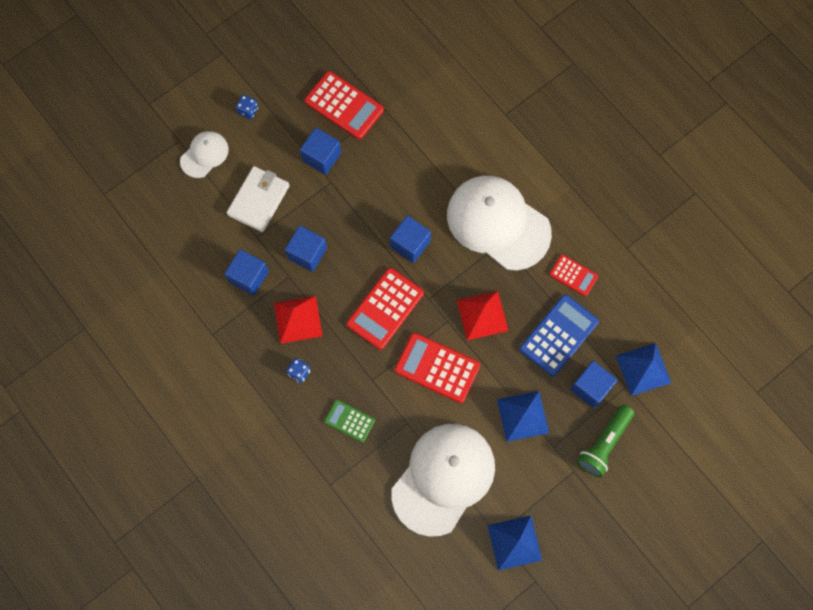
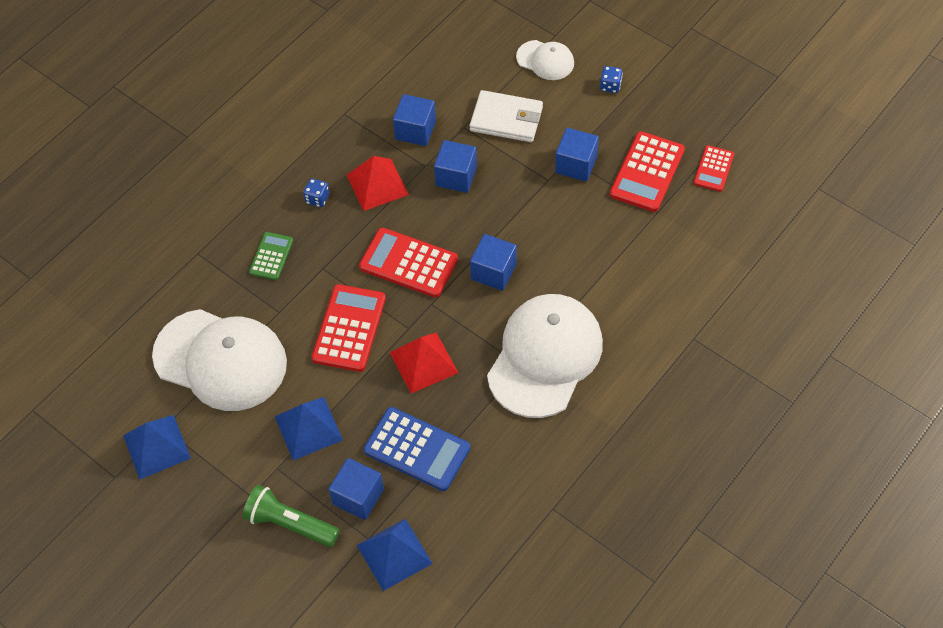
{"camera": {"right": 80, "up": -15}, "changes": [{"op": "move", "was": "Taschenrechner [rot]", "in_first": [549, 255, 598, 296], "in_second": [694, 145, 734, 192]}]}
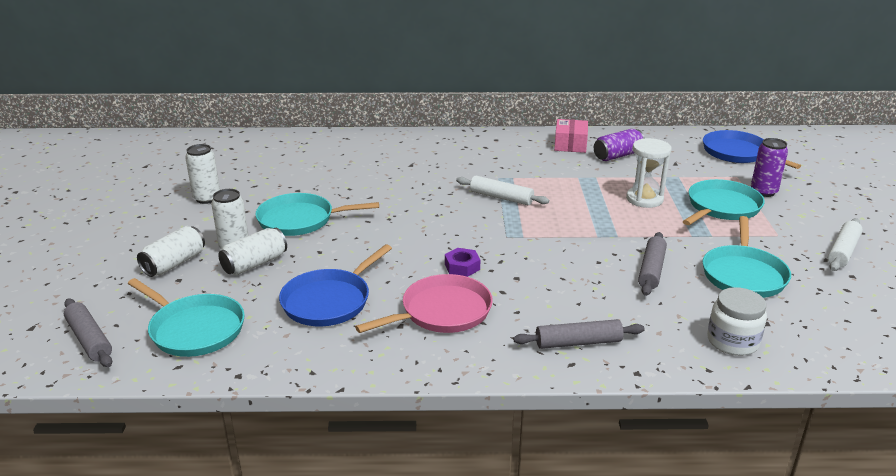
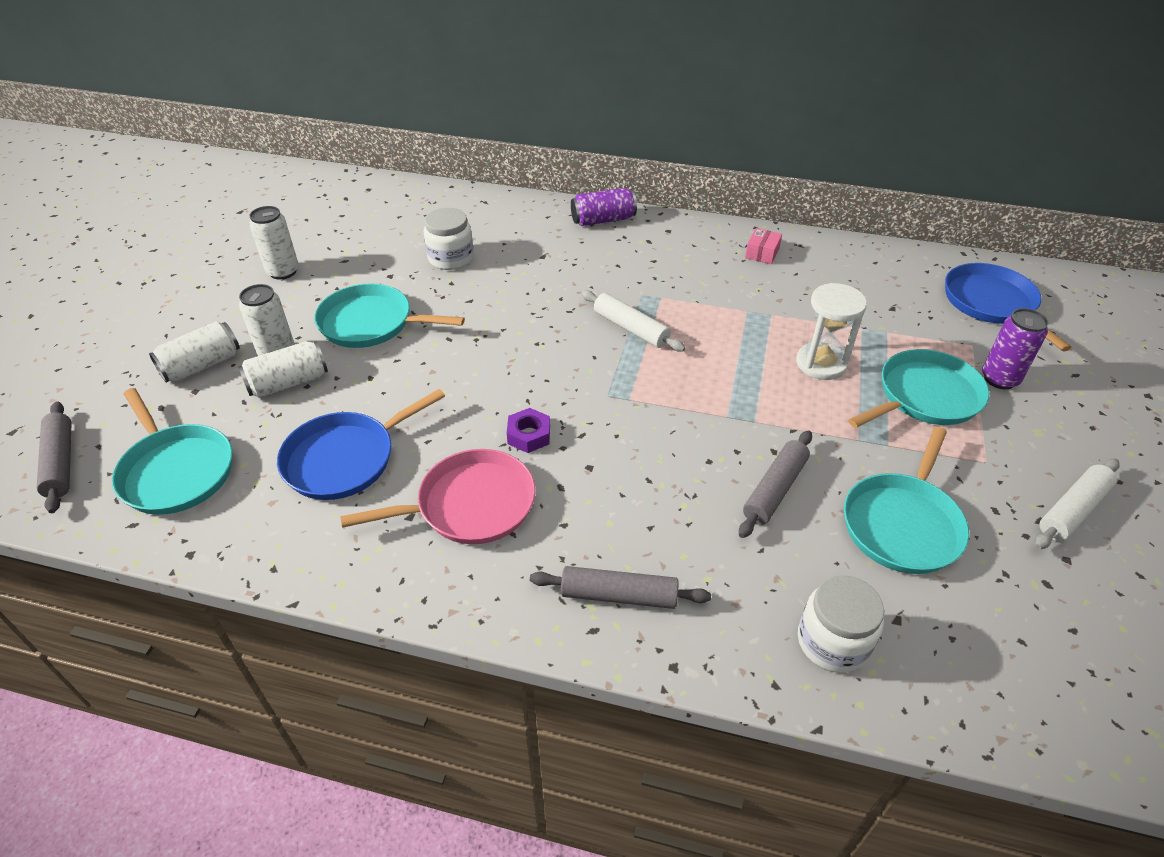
{"camera": {"right": 15, "up": 15}, "changes": [{"op": "resize", "was": "Schachtel [rosa]", "in_first": [554, 119, 588, 153], "in_second": [745, 228, 782, 264], "ratio": 0.66}, {"op": "move", "was": "Dose [lila]", "in_first": [594, 129, 645, 161], "in_second": [571, 188, 637, 226]}, {"op": "insert", "now": "Einmachglas [weiß]", "in_second": [424, 208, 474, 270]}]}
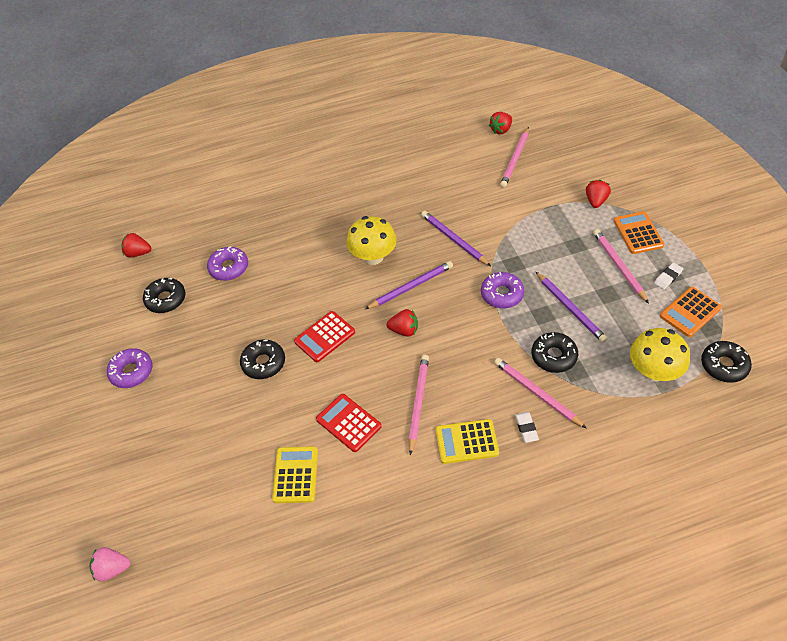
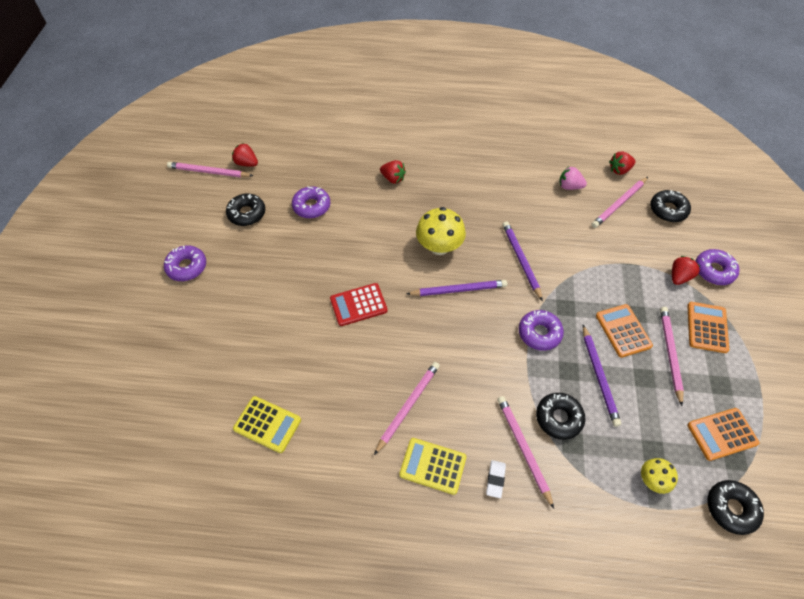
{"camera": {"right": 20, "up": 5}, "changes": [{"op": "delete", "was": "Radiergummi [weiß]", "in_first": [654, 263, 683, 289]}, {"op": "move", "was": "Erdbeere [rot]", "in_first": [386, 309, 418, 337], "in_second": [380, 160, 406, 184]}, {"op": "resize", "was": "Pilz [gelb]", "in_first": [630, 328, 690, 382], "in_second": [641, 458, 678, 494], "ratio": 0.56}, {"op": "move", "was": "Donut [schwarz]", "in_first": [240, 340, 285, 379], "in_second": [650, 190, 691, 222]}, {"op": "delete", "was": "Taschenrechner [rot]", "in_first": [316, 394, 382, 452]}, {"op": "rotate", "was": "Taschenrechner [gelb]", "in_first": [272, 446, 318, 503], "in_second": [233, 396, 301, 453], "clockwise": 90}, {"op": "move", "was": "Erdbeere [rosa]", "in_first": [90, 547, 131, 582], "in_second": [559, 166, 587, 190]}, {"op": "insert", "now": "Bleistift [rosa]", "in_second": [167, 162, 253, 177]}, {"op": "insert", "now": "Donut [lila]", "in_second": [696, 249, 740, 285]}, {"op": "insert", "now": "Taschenrechner [orange]", "in_second": [596, 304, 653, 358]}]}
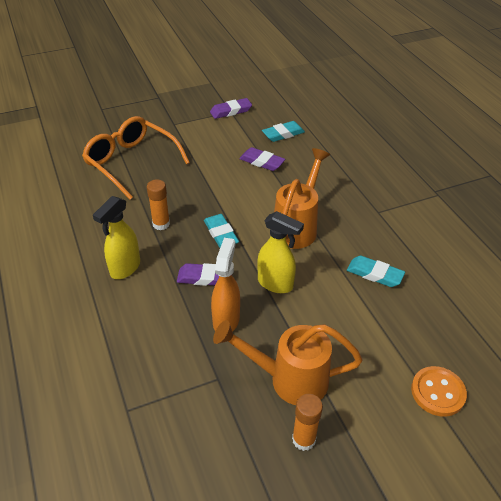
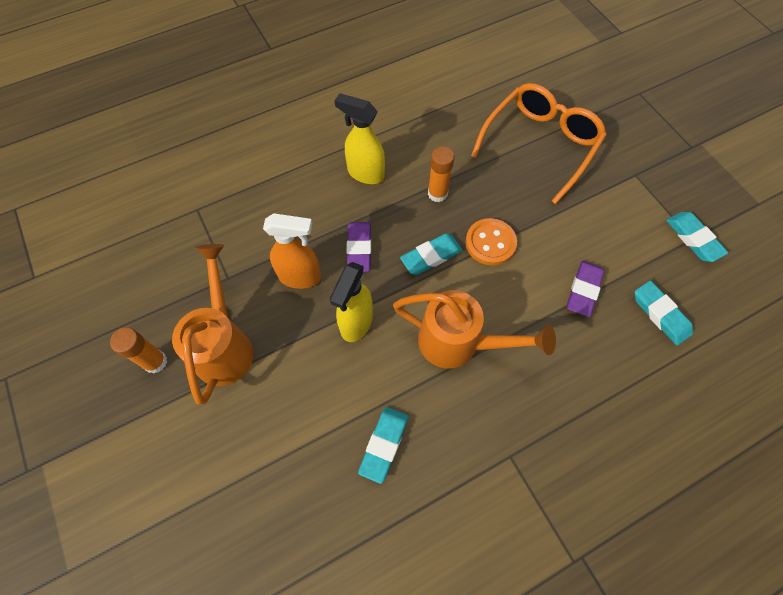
{"camera": {"right": 85, "up": 20}, "changes": [{"op": "recolor", "was": "Radiergummi [lila]", "now": "Radiergummi [türkis]", "in_first": [210, 98, 252, 119], "in_second": [666, 212, 728, 262]}, {"op": "move", "was": "Knopf [orange]", "in_first": [411, 366, 467, 417], "in_second": [465, 218, 517, 265]}]}
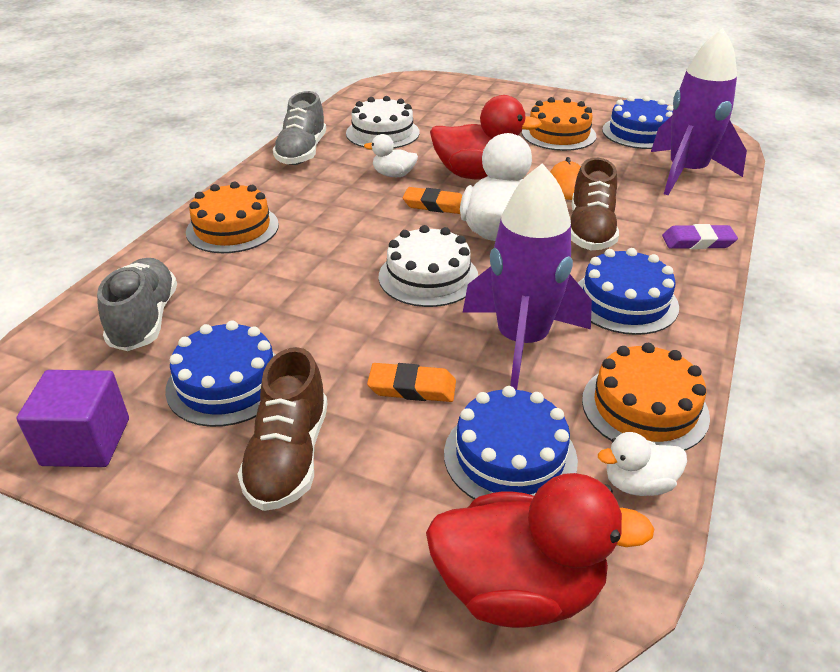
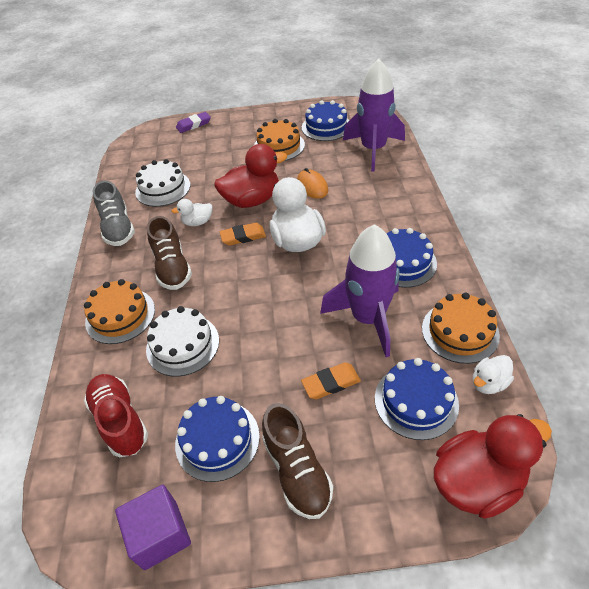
{"camera": {"right": -25, "up": 10}, "changes": [{"op": "move", "was": "Schuh [braun]", "in_first": [571, 158, 619, 250], "in_second": [147, 216, 192, 290]}, {"op": "move", "was": "Radiergummi [lila]", "in_first": [662, 224, 738, 249], "in_second": [176, 112, 211, 133]}, {"op": "move", "was": "Kuchen [weiß]", "in_first": [379, 225, 478, 307], "in_second": [146, 306, 219, 377]}, {"op": "recolor", "was": "Schuh [grau]", "now": "Schuh [rot]", "in_first": [97, 258, 177, 351], "in_second": [84, 374, 148, 457]}]}
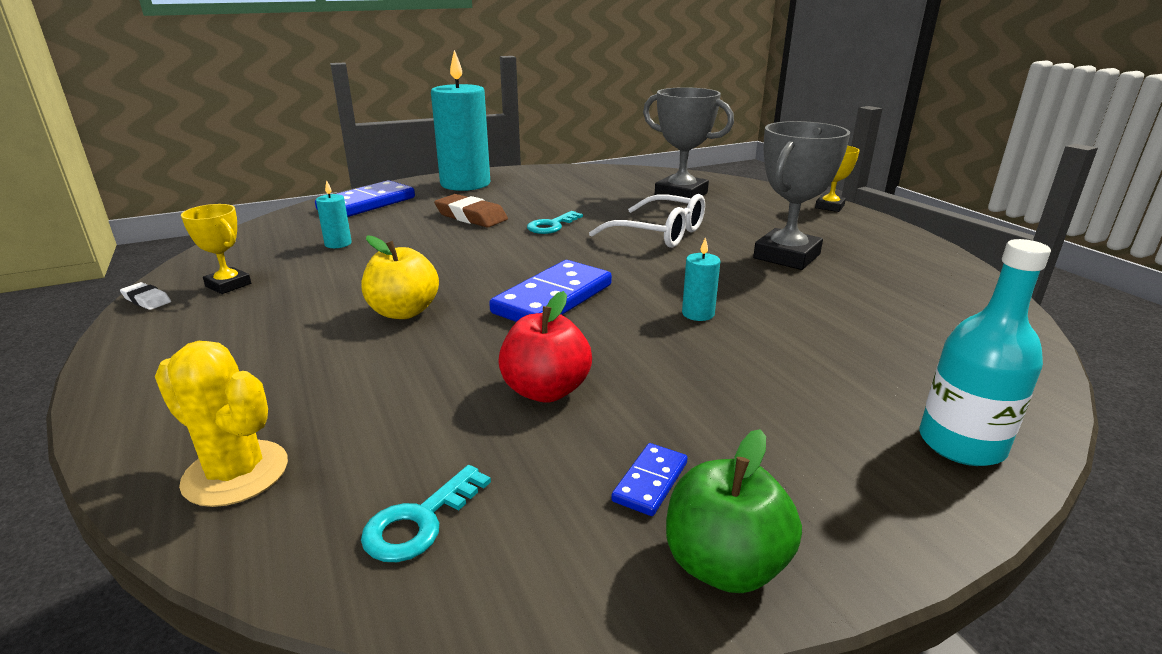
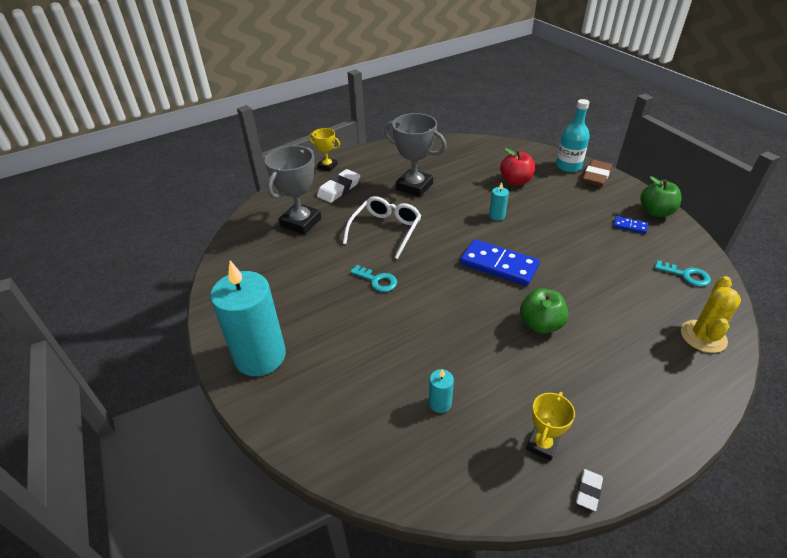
{"camera": {"right": -95, "up": 15}, "changes": [{"op": "delete", "was": "Dominostein [blau]", "in_first": [315, 180, 415, 217]}, {"op": "move", "was": "Radiergummi [braun]", "in_first": [434, 194, 508, 227], "in_second": [582, 160, 612, 187]}, {"op": "recolor", "was": "Apfel [gelb]", "now": "Apfel [grün]", "in_first": [361, 235, 439, 319], "in_second": [520, 288, 568, 334]}, {"op": "move", "was": "Apfel [rot]", "in_first": [498, 291, 592, 403], "in_second": [500, 148, 535, 185]}, {"op": "insert", "now": "Radiergummi [weiß]", "in_second": [317, 169, 360, 203]}]}
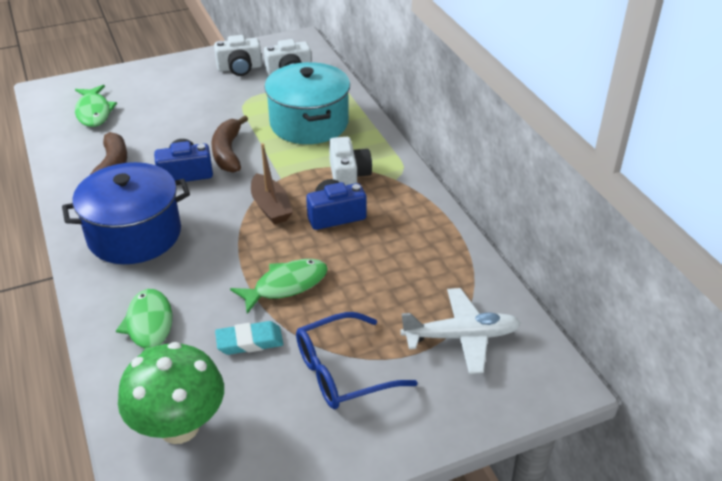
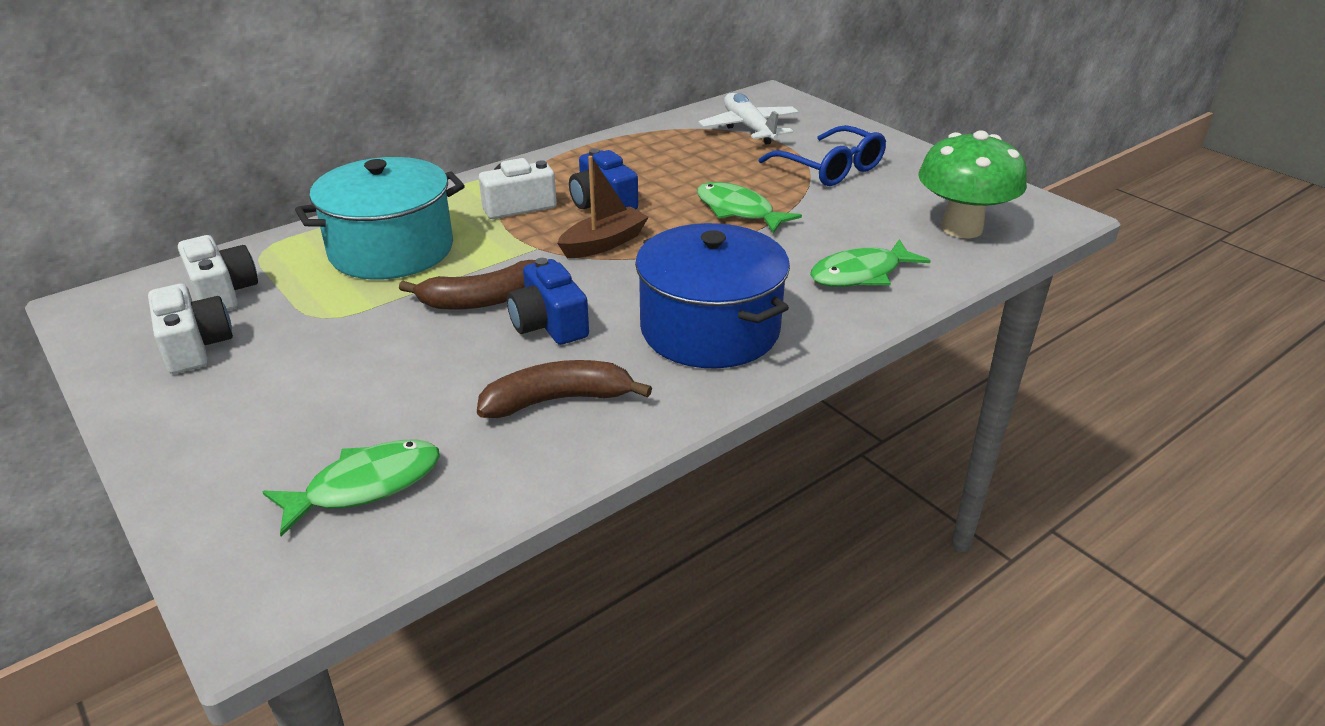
{"camera": {"right": -105, "up": -5}, "changes": [{"op": "delete", "was": "Radiergummi [türkis]", "in_first": [215, 321, 284, 355]}]}
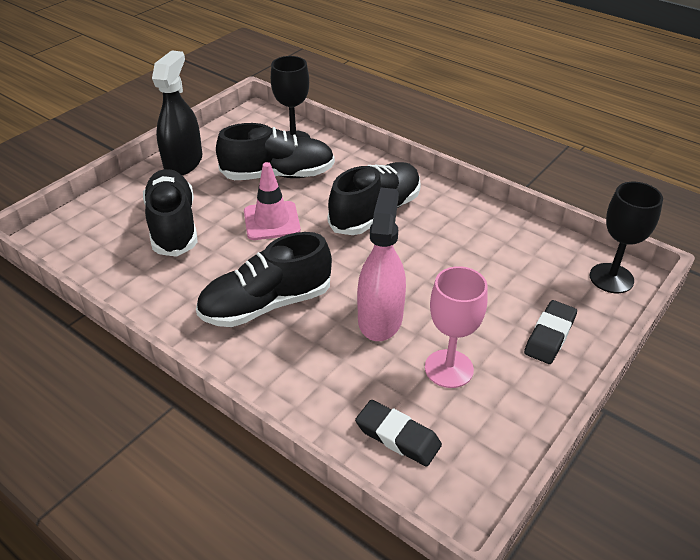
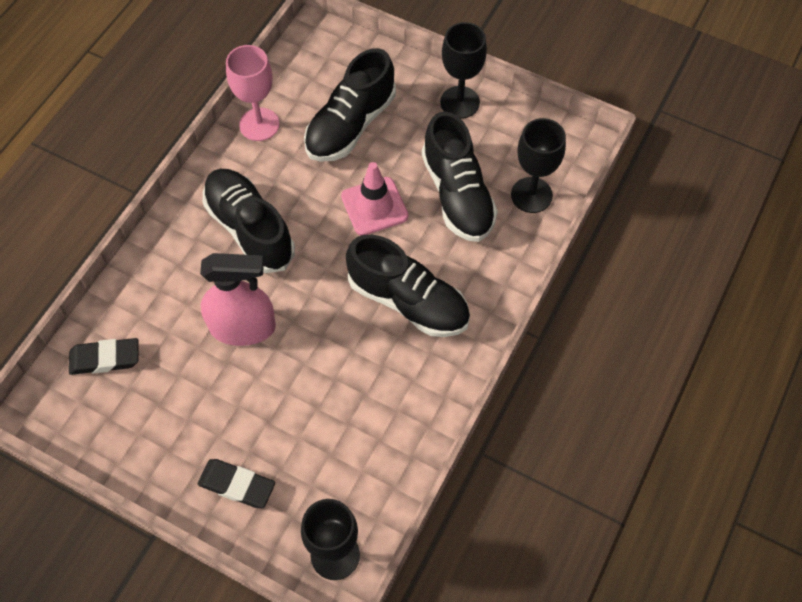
{"camera": {"right": 80, "up": 20}, "changes": [{"op": "replace", "was": "Sprühflasche [schwarz]", "now": "Kelch [schwarz]", "in_first": [152, 50, 202, 175], "in_second": [440, 22, 487, 119]}, {"op": "rotate", "was": "Schuh [schwarz]", "in_first": [143, 169, 198, 257], "in_second": [304, 48, 396, 162], "clockwise": 150}, {"op": "move", "was": "Kelch [rosa]", "in_first": [425, 266, 488, 388], "in_second": [226, 45, 279, 141]}, {"op": "rotate", "was": "Radiergummi [schwarz]", "in_first": [355, 400, 442, 467], "in_second": [69, 338, 139, 375], "clockwise": 60}]}
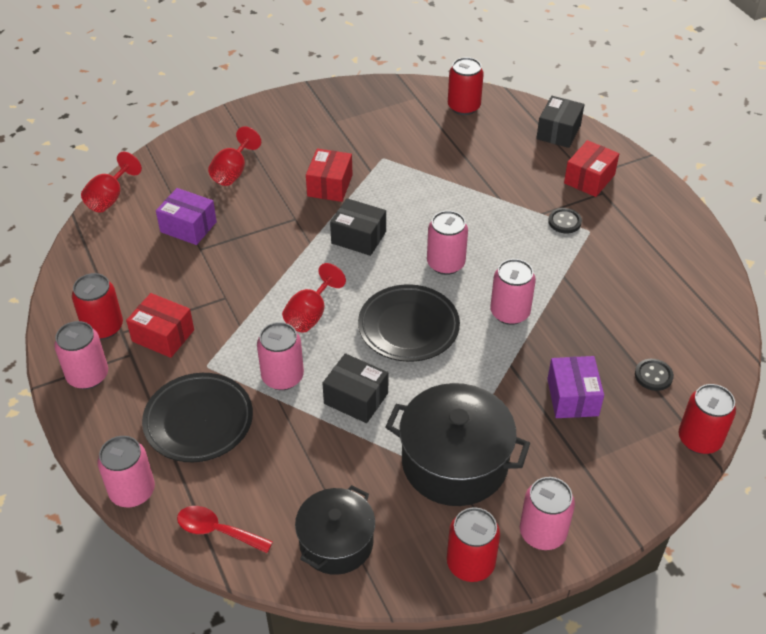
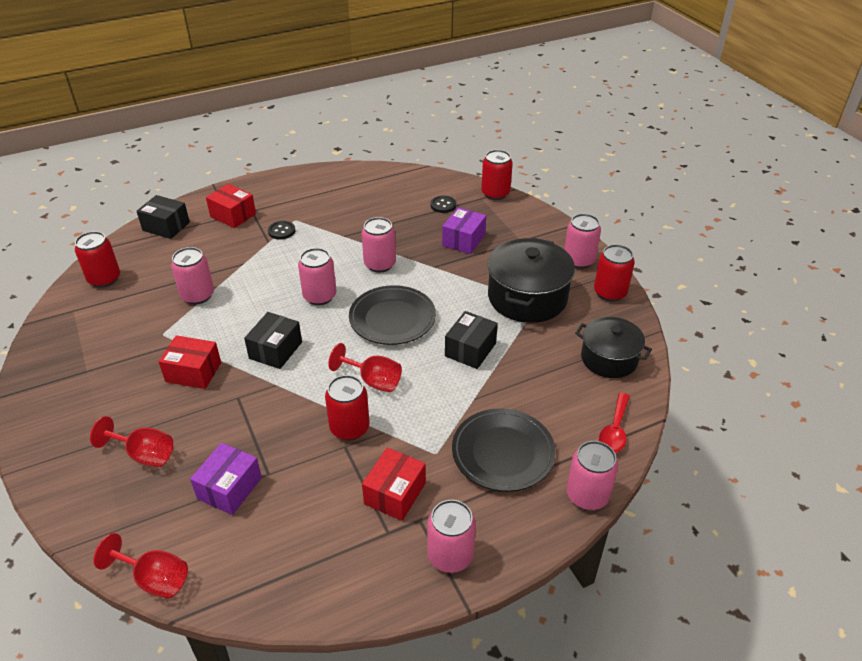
{"camera": {"right": -90, "up": -5}, "changes": [{"op": "move", "was": "Dose [rot]", "in_first": [72, 273, 123, 340], "in_second": [325, 375, 369, 440]}, {"op": "move", "was": "Dose [rosa]", "in_first": [257, 322, 304, 390], "in_second": [171, 247, 214, 304]}, {"op": "rotate", "was": "Schachtel [lila]", "in_first": [547, 356, 604, 418], "in_second": [442, 207, 486, 254], "clockwise": -60}]}
